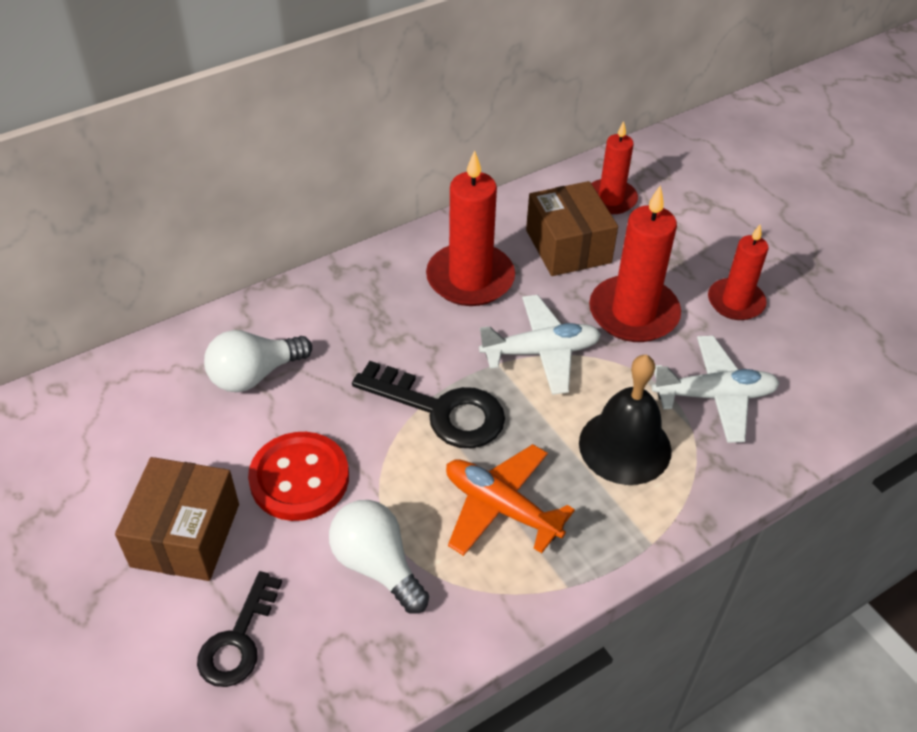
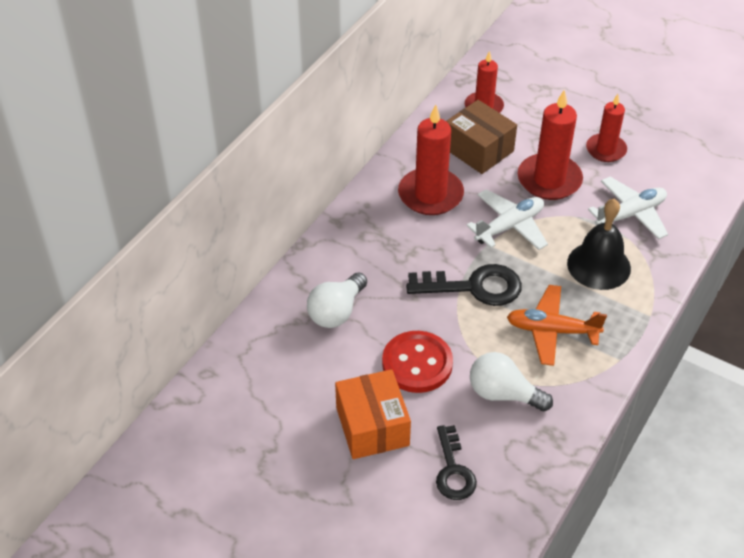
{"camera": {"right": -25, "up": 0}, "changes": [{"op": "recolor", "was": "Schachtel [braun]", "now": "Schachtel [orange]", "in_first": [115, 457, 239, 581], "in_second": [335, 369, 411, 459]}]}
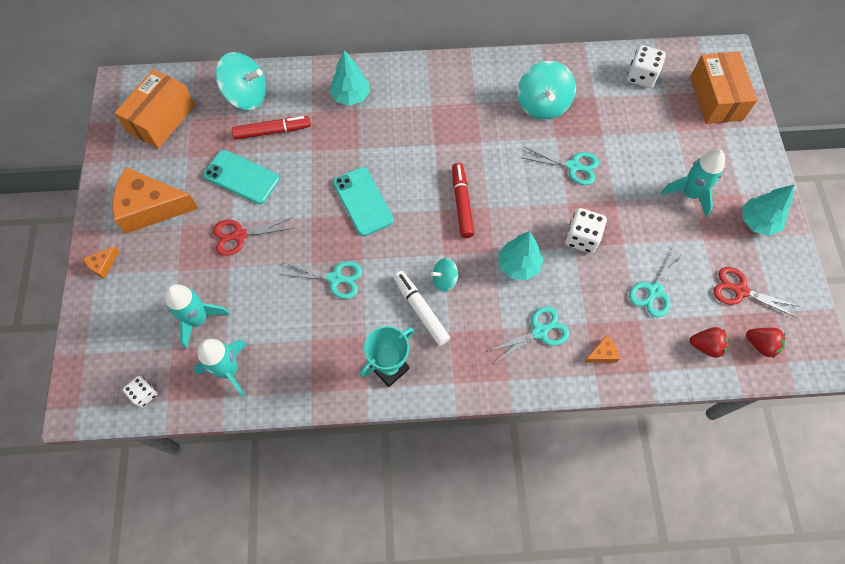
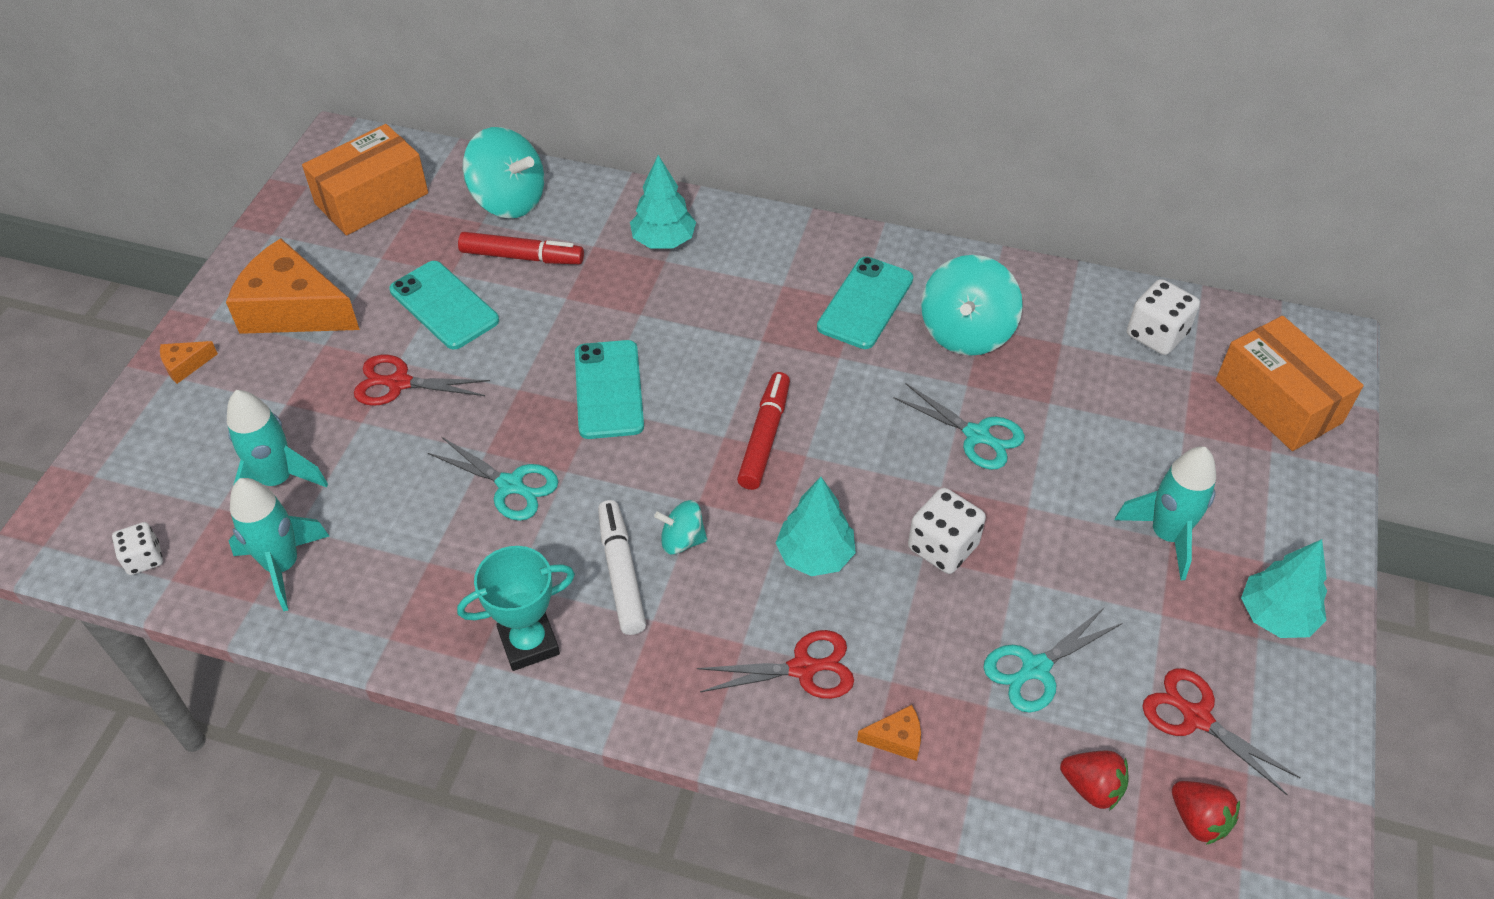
{"camera": {"right": 20, "up": -15}, "changes": [{"op": "rotate", "was": "Schachtel [orange]", "in_first": [690, 51, 758, 124], "in_second": [1216, 316, 1364, 451], "clockwise": -45}, {"op": "recolor", "was": "Schere [türkis]", "now": "Schere [rot]", "in_first": [487, 306, 570, 364], "in_second": [697, 630, 854, 699]}, {"op": "insert", "now": "Handy [türkis]", "in_second": [817, 257, 913, 349]}]}
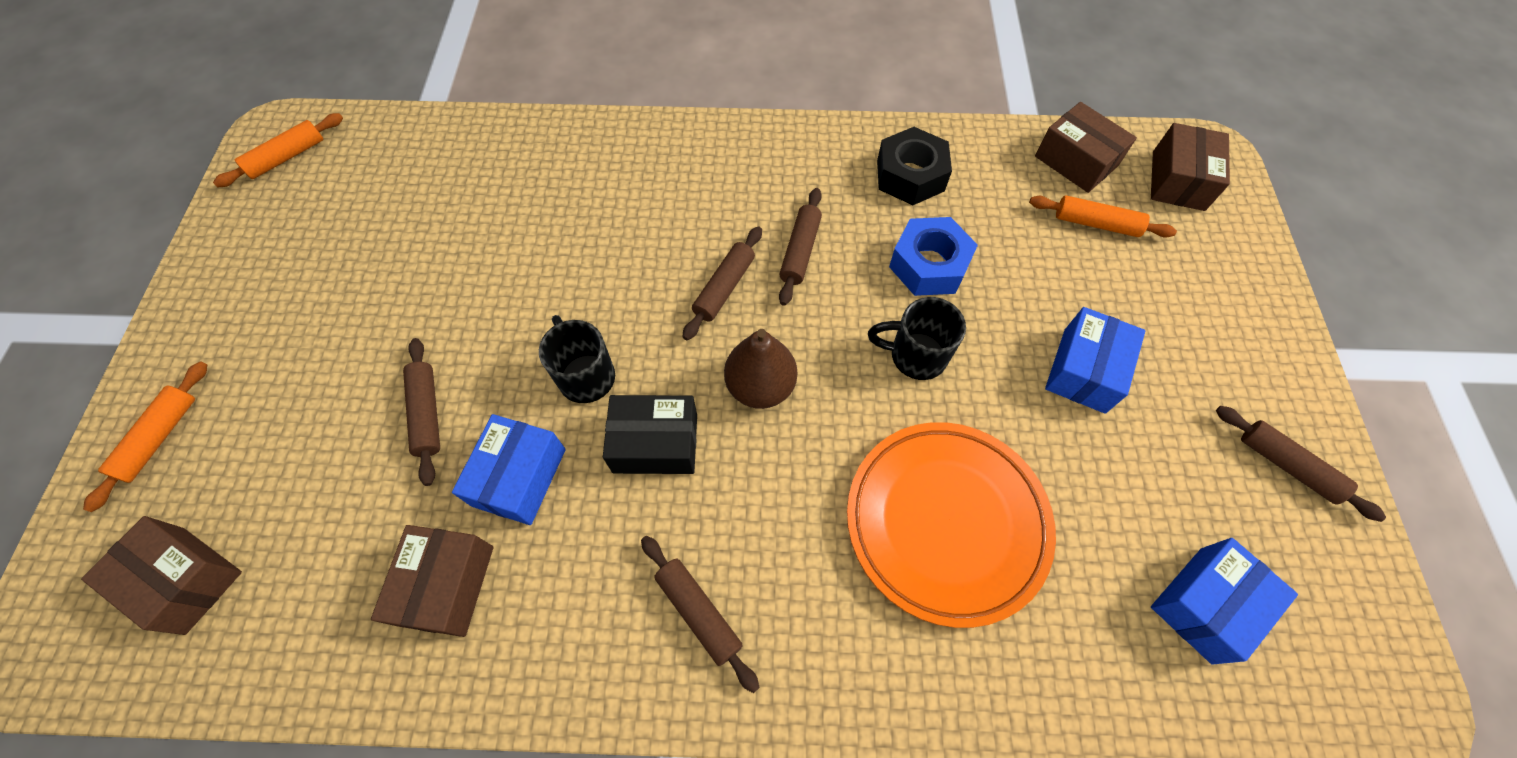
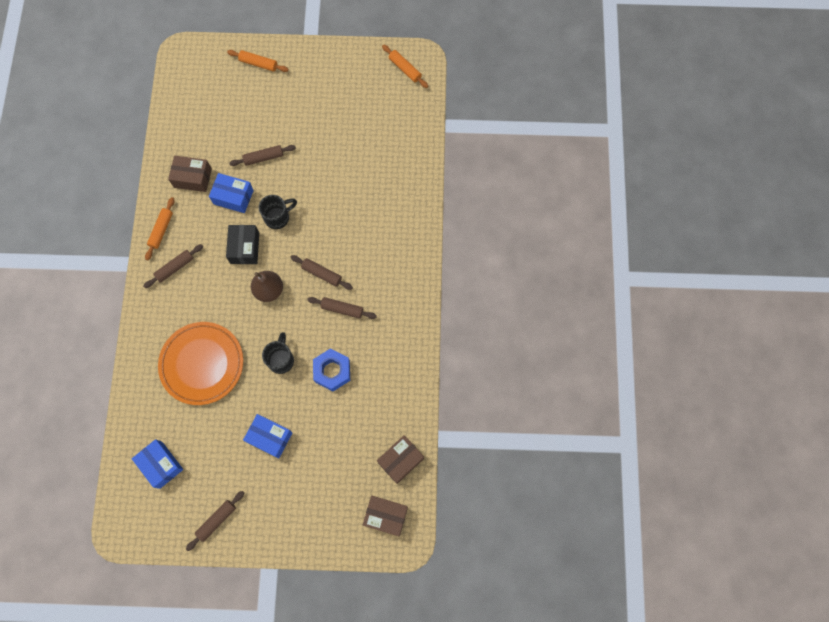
{"camera": {"right": 90, "up": 10}, "changes": [{"op": "delete", "was": "Sechskantmutter [schwarz]", "in_first": [877, 127, 952, 205]}, {"op": "move", "was": "Nudelholz [orange]", "in_first": [1029, 195, 1177, 238], "in_second": [145, 197, 174, 260]}, {"op": "delete", "was": "Schachtel [braun]", "in_first": [81, 516, 242, 635]}]}
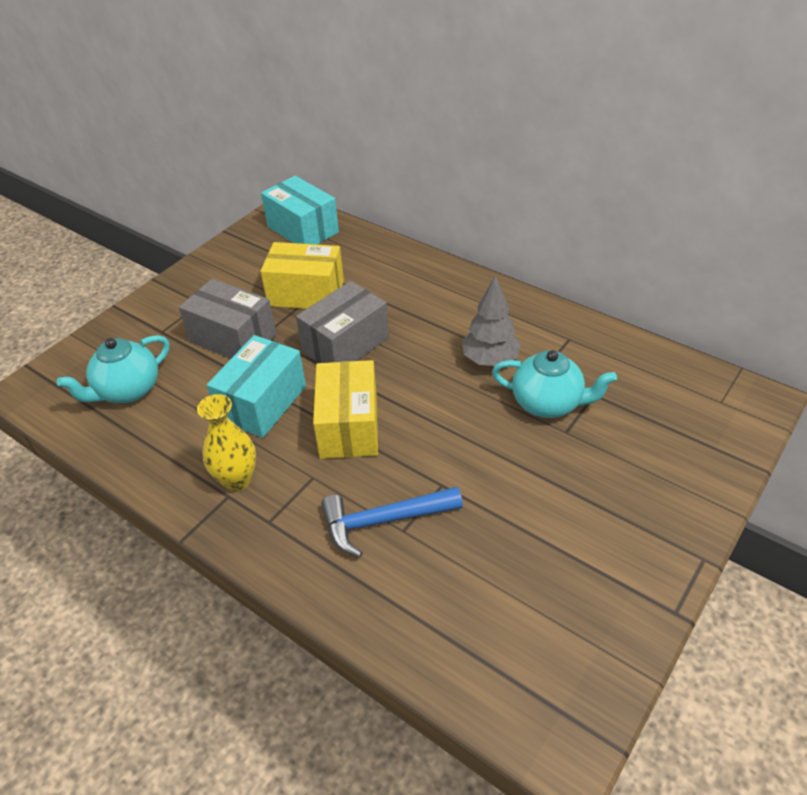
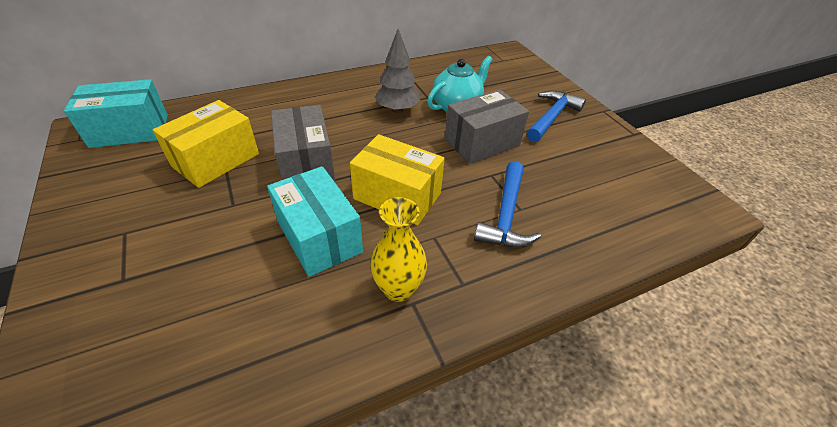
{"camera": {"right": -65, "up": 0}, "changes": [{"op": "move", "was": "Schachtel [grau]", "in_first": [179, 278, 276, 359], "in_second": [445, 90, 529, 164]}, {"op": "delete", "was": "Teekanne [türkis]", "in_first": [57, 335, 169, 403]}, {"op": "insert", "now": "Hammer [blau]", "in_second": [527, 91, 586, 142]}]}
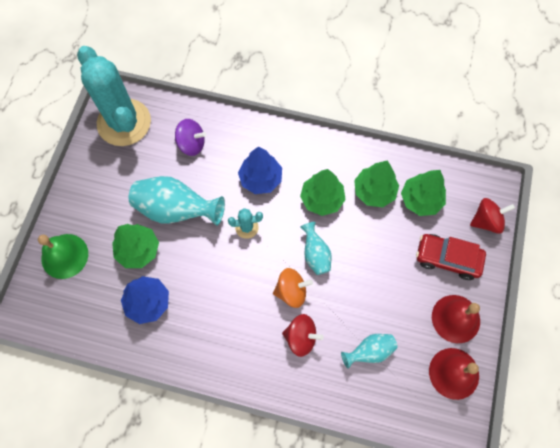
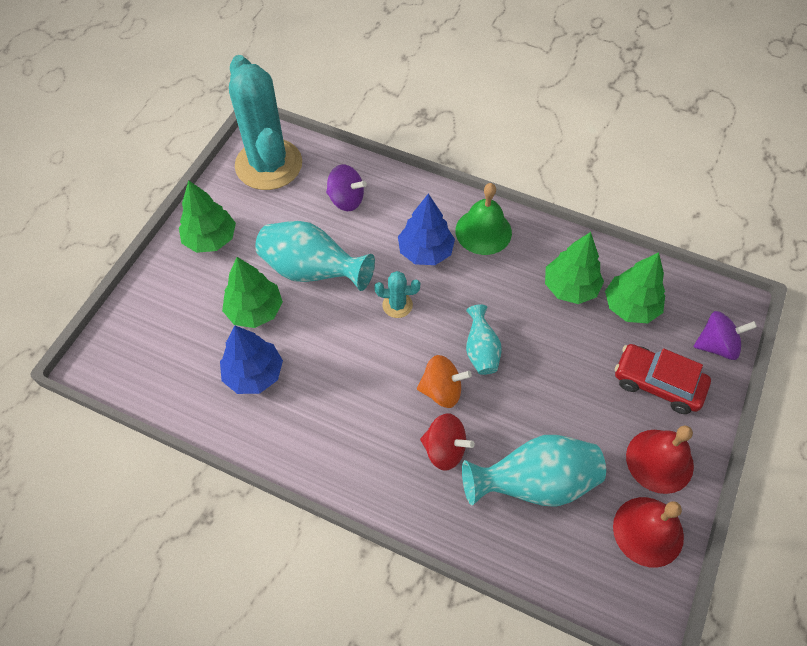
{"camera": {"right": 10, "up": -10}, "changes": [{"op": "move", "was": "Baum [grün]", "in_first": [300, 169, 346, 216], "in_second": [179, 180, 236, 253]}, {"op": "recolor", "was": "Kreisel [rot]", "now": "Kreisel [lila]", "in_first": [470, 198, 515, 234], "in_second": [694, 311, 757, 360]}, {"op": "move", "was": "Glocke [grün]", "in_first": [38, 234, 88, 279], "in_second": [455, 183, 512, 255]}, {"op": "resize", "was": "Vase [türkis]", "in_first": [341, 334, 397, 369], "in_second": [462, 435, 606, 507], "ratio": 1.81}]}
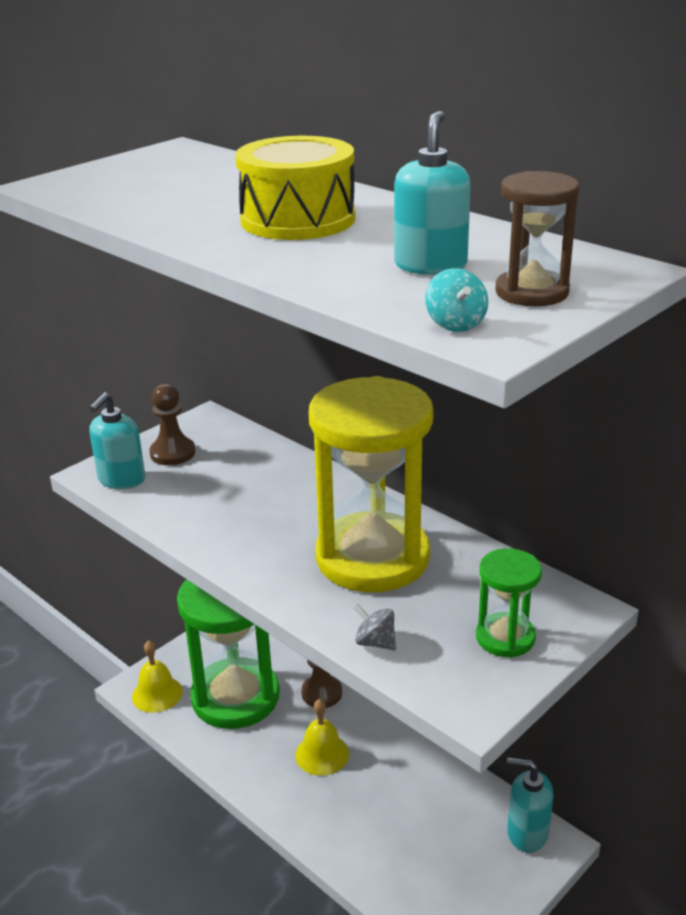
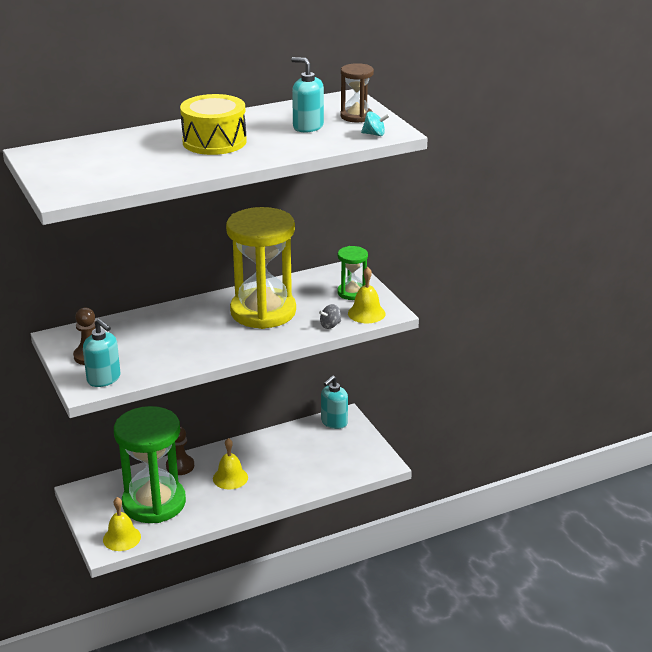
{"camera": {"right": -70, "up": 0}, "changes": [{"op": "insert", "now": "Glocke [gelb]", "in_second": [348, 267, 386, 323]}]}
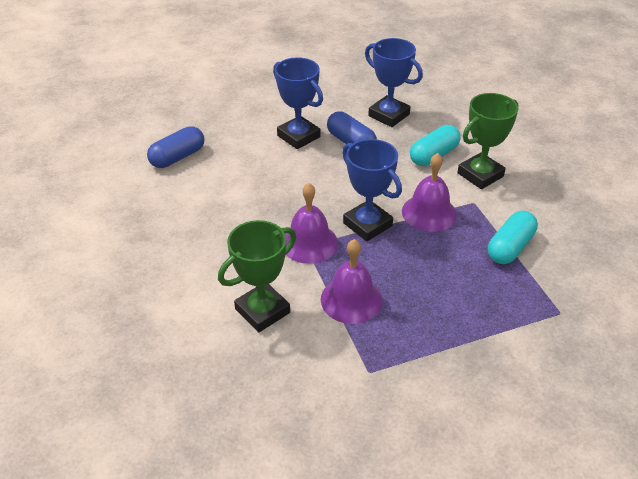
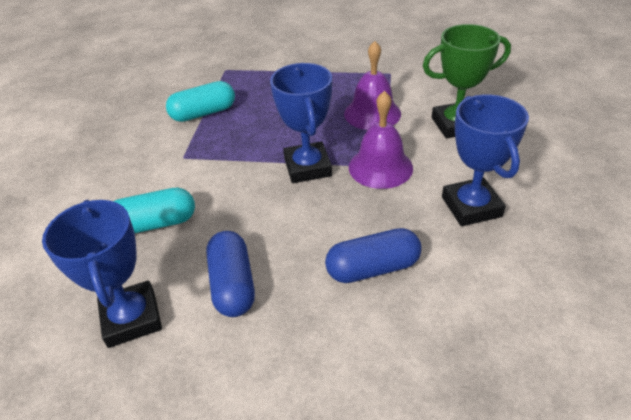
{"camera": {"right": -150, "up": 0}, "changes": [{"op": "move", "was": "Pokal [blau]", "in_first": [273, 57, 323, 149], "in_second": [442, 94, 529, 226]}, {"op": "delete", "was": "Pokal [grün]", "in_first": [457, 93, 518, 189]}, {"op": "move", "was": "Kapsel [blau]", "in_first": [147, 126, 204, 168], "in_second": [325, 228, 421, 283]}, {"op": "delete", "was": "Glocke [lila]", "in_first": [402, 153, 457, 232]}]}
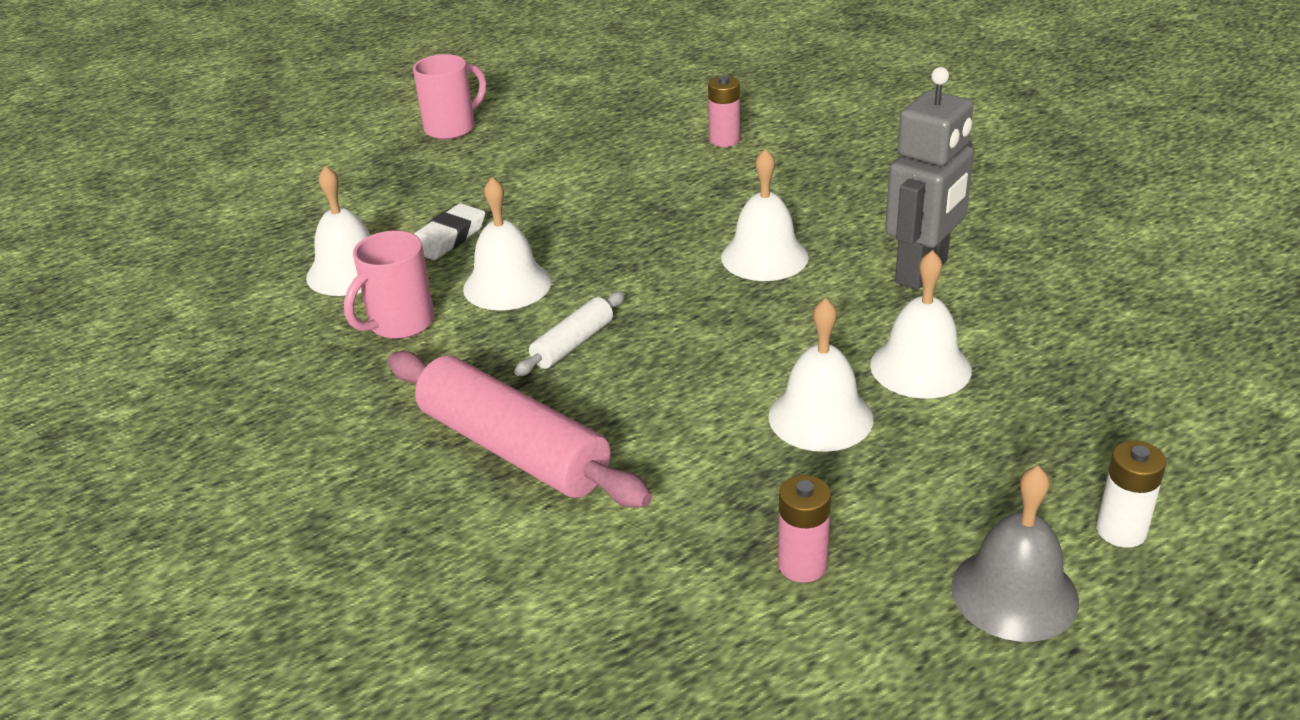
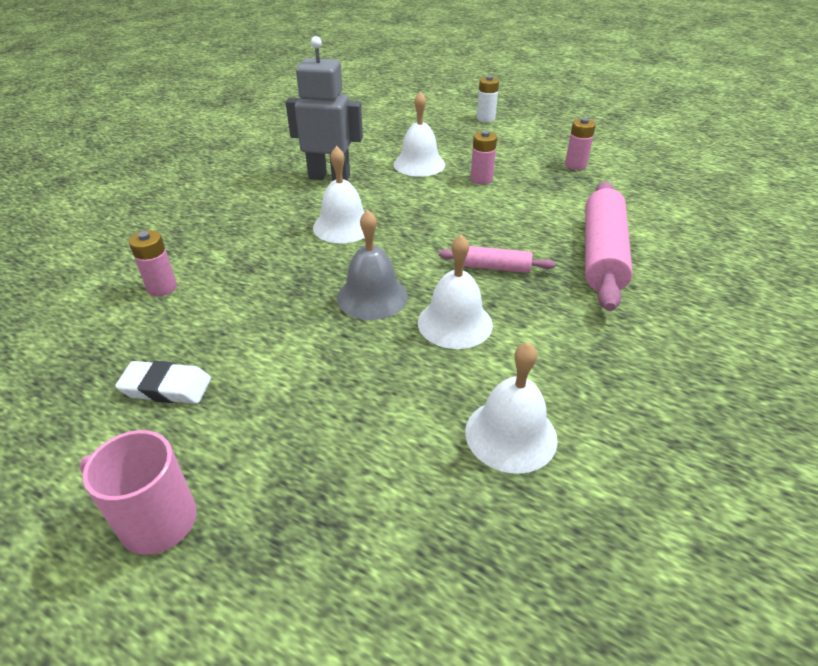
{"camera": {"right": -120, "up": 5}, "changes": [{"op": "move", "was": "Radiergummi [weiß]", "in_first": [414, 203, 485, 260], "in_second": [115, 361, 211, 404]}, {"op": "delete", "was": "Tasse [rosa]", "in_first": [344, 231, 434, 339]}, {"op": "recolor", "was": "Nudelholz [weiß]", "now": "Nudelholz [rosa]", "in_first": [514, 292, 625, 376], "in_second": [439, 246, 555, 273]}, {"op": "replace", "was": "Glocke [weiß]", "now": "Batterie [rosa]", "in_first": [768, 298, 873, 452], "in_second": [470, 131, 497, 184]}, {"op": "move", "was": "Glocke [grau]", "in_first": [951, 466, 1079, 642], "in_second": [337, 210, 408, 320]}]}
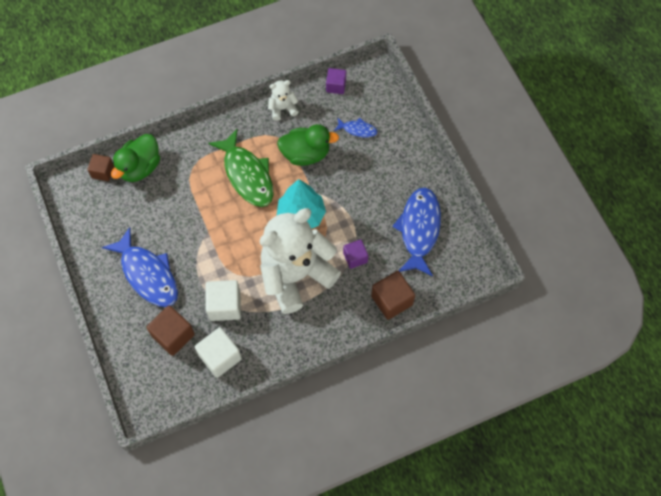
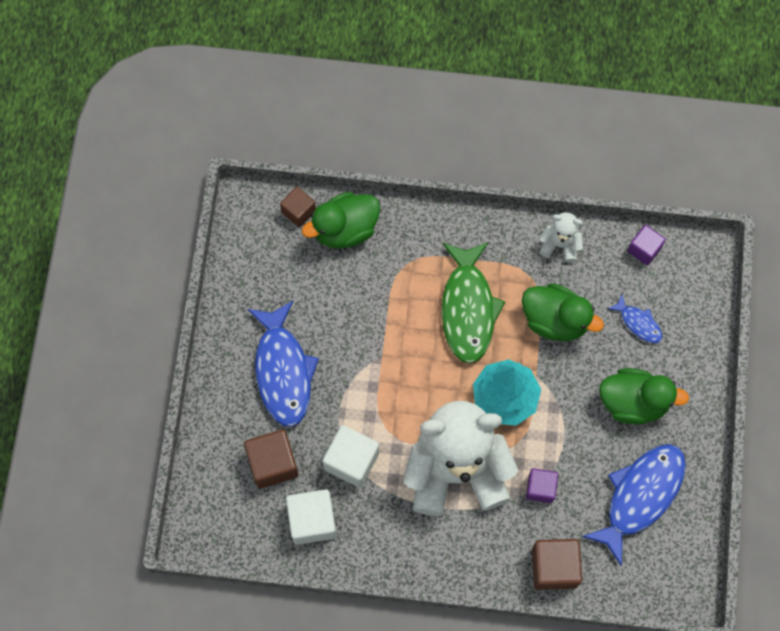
{"camera": {"right": 30, "up": 5}, "changes": [{"op": "insert", "now": "Ente [grün]", "in_second": [599, 368, 689, 425]}]}
